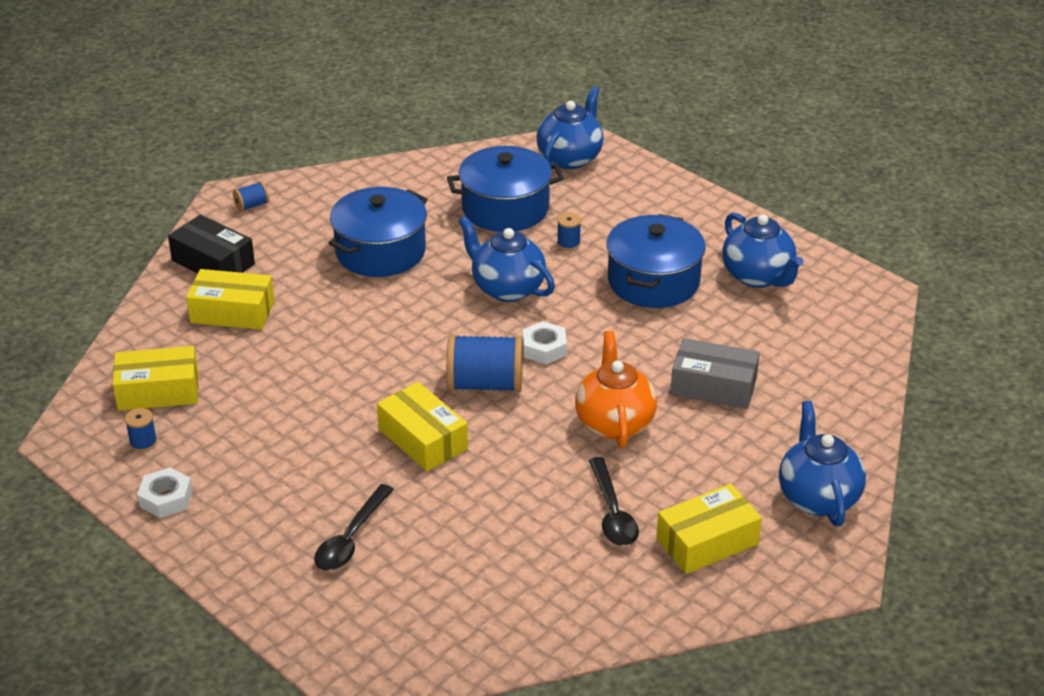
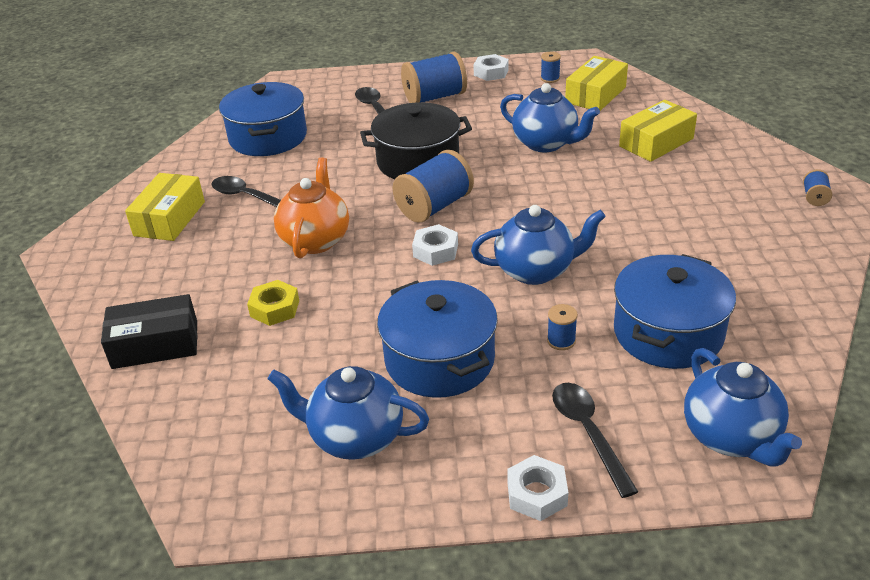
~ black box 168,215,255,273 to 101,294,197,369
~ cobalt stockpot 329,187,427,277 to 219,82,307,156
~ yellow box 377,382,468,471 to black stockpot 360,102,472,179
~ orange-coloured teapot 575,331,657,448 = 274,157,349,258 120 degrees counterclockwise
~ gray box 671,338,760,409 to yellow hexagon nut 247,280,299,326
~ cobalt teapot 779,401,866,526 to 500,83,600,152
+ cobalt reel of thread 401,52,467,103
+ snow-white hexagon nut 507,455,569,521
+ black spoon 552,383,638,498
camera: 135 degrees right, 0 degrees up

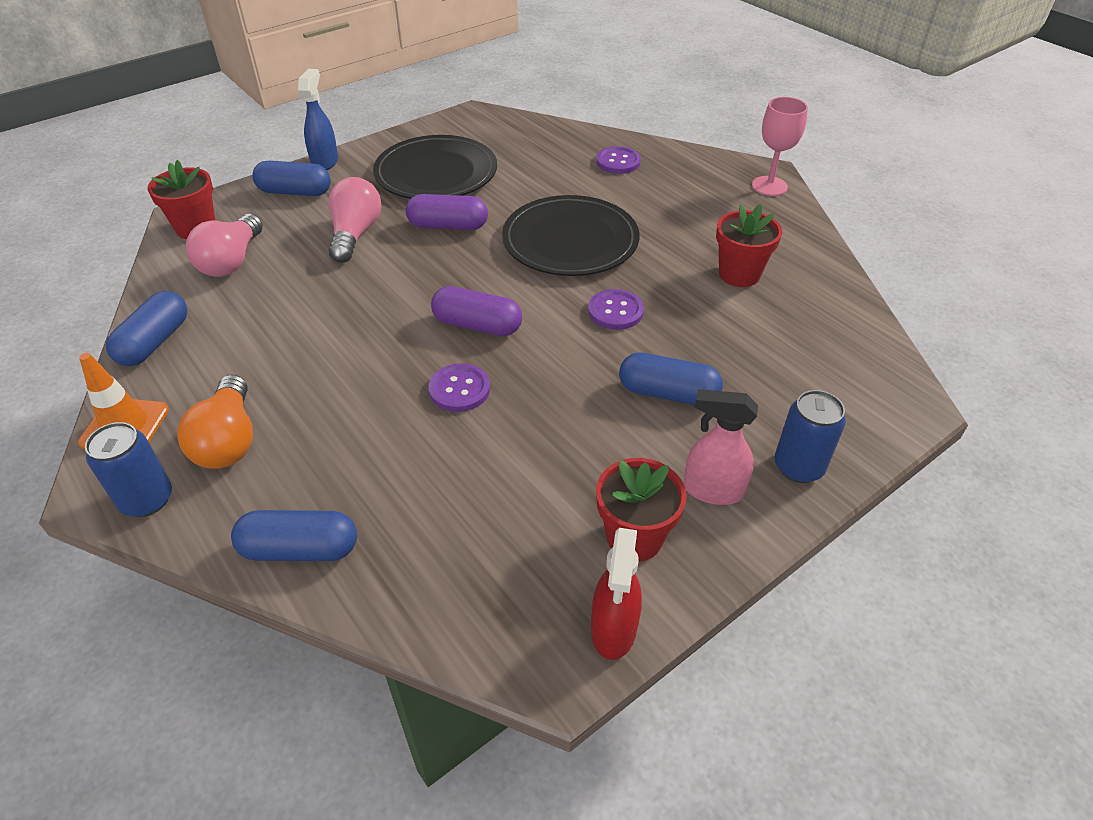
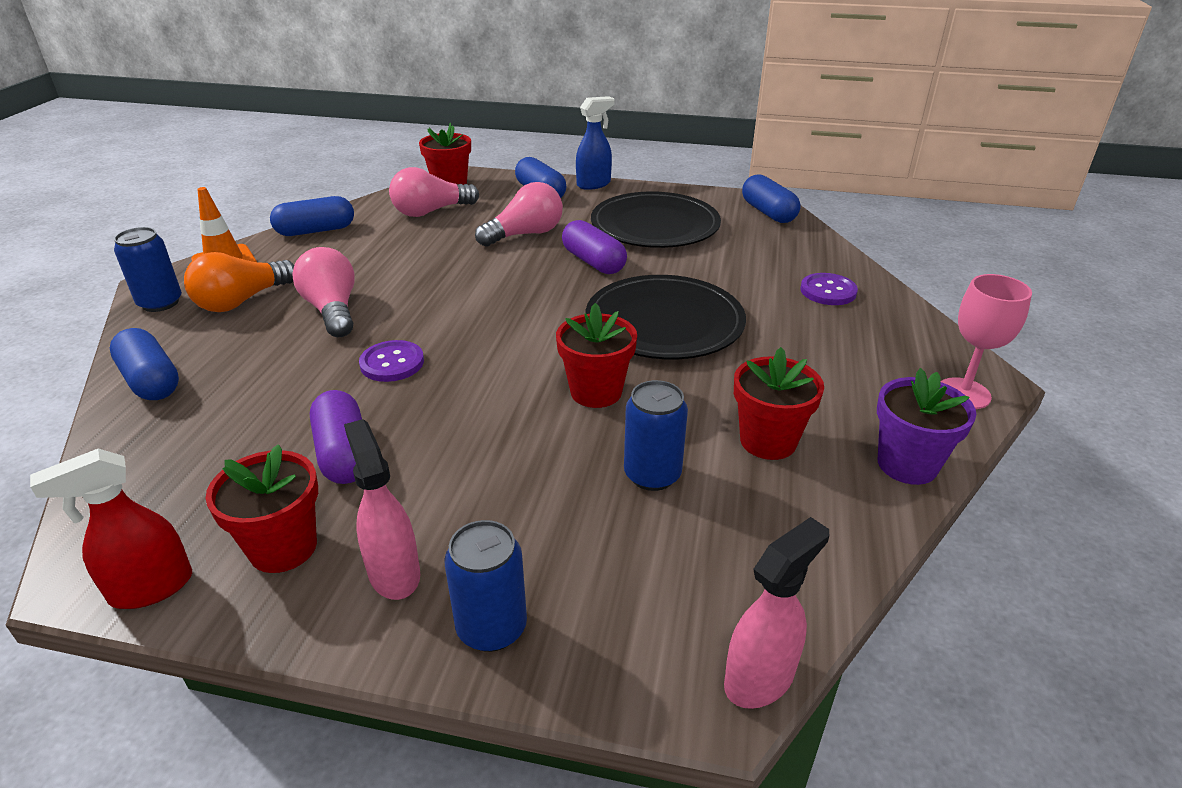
~ royal purple capsule 431,286,522,336 to 310,390,362,484
~ royal purple shirt button 588,289,644,330 to scarlet flower pot 556,303,637,408
~ cobalt capsule 619,353,723,405 to 742,174,801,223
+ pink bulb 292,247,355,337
+ cobalt tin 624,380,688,491
+ pink spray bottle 724,517,829,709
+ royal purple flower pot 877,368,976,485
camera: 50 degrees right, 10 degrees down

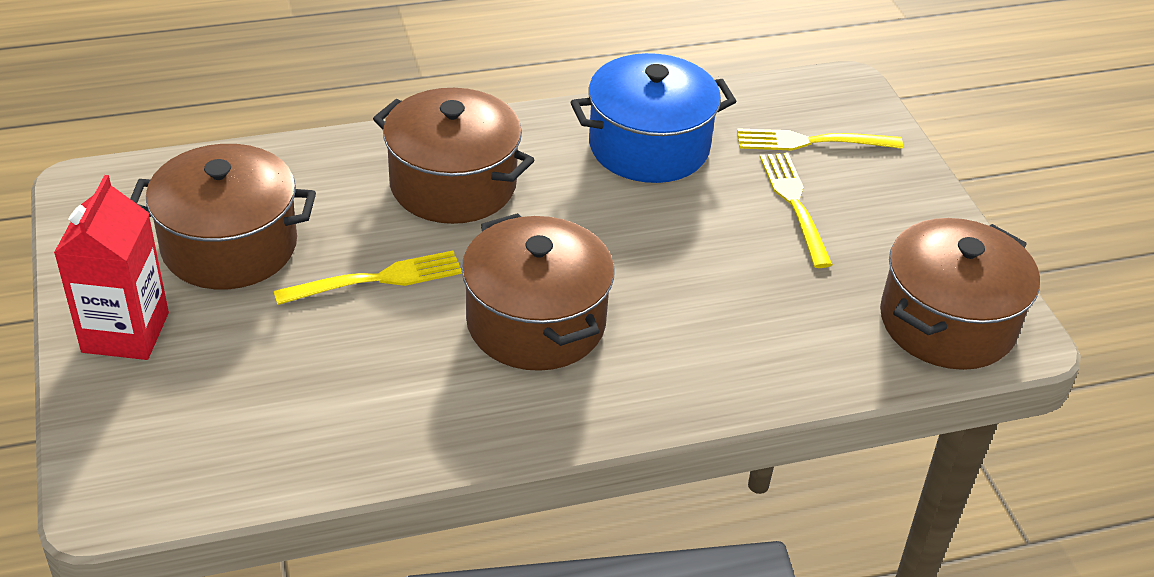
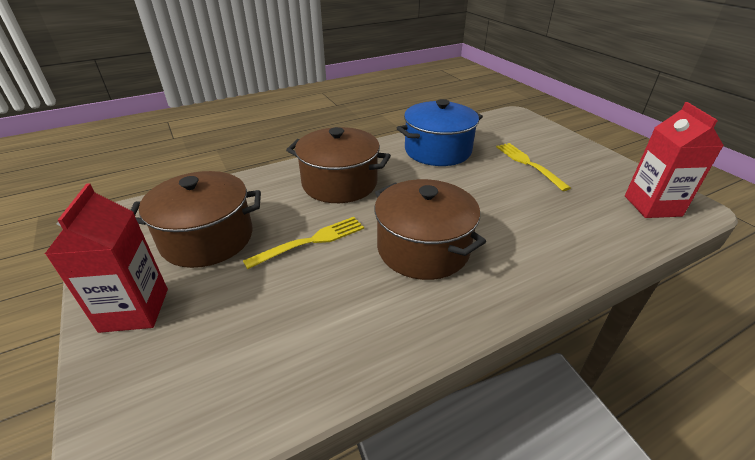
- yellow dinner fork 737,128,903,150
~ dark brown stockpot 880,218,1040,370 to scarlet carton 625,102,724,218
camera: 10 degrees left, 5 degrees down

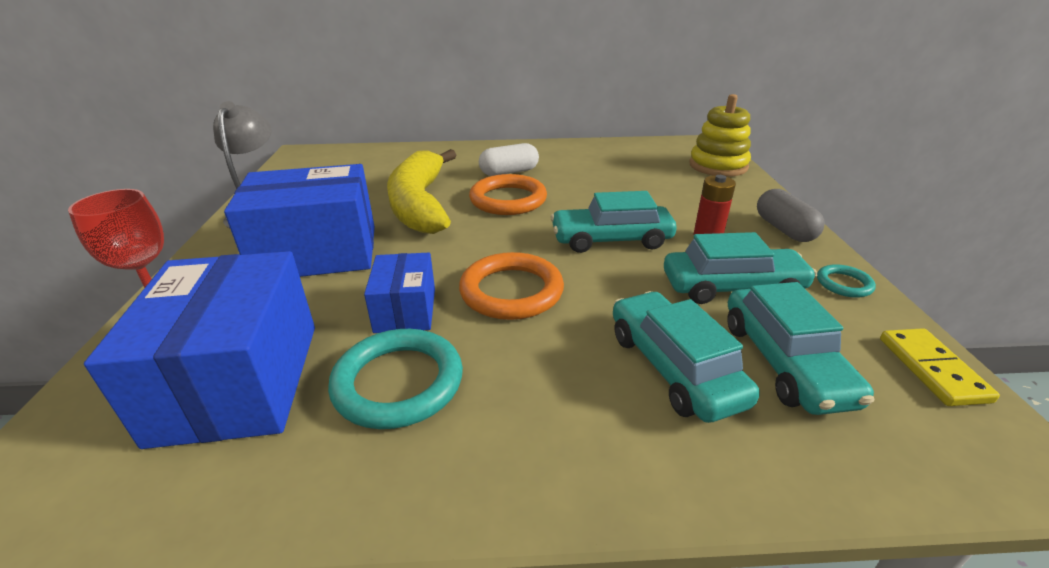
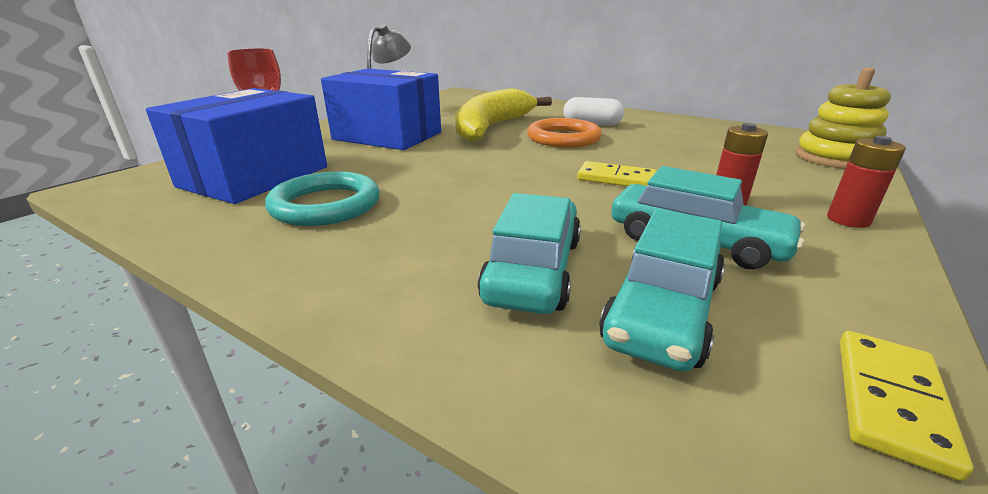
- cobalt box 364,253,435,333
- orange-coloured torus 459,252,564,320
~ aqua toy car 551,191,677,253 to yellow domino 577,161,657,186
~ gray capsule 757,189,825,242 to scarlet AA battery 827,136,906,228
- aqua torus 817,264,876,298
camera: 35 degrees right, 5 degrees down

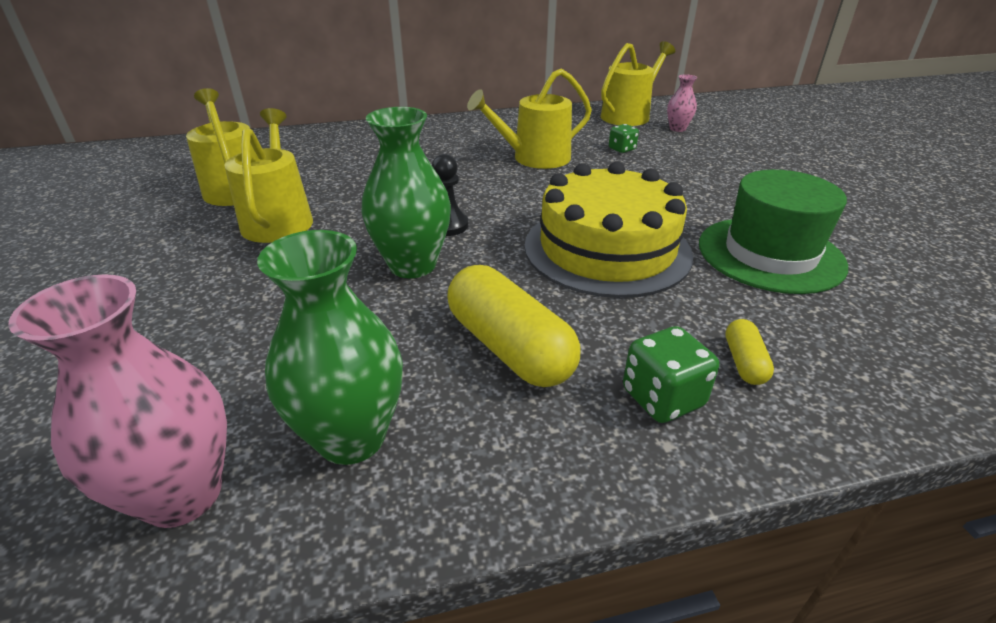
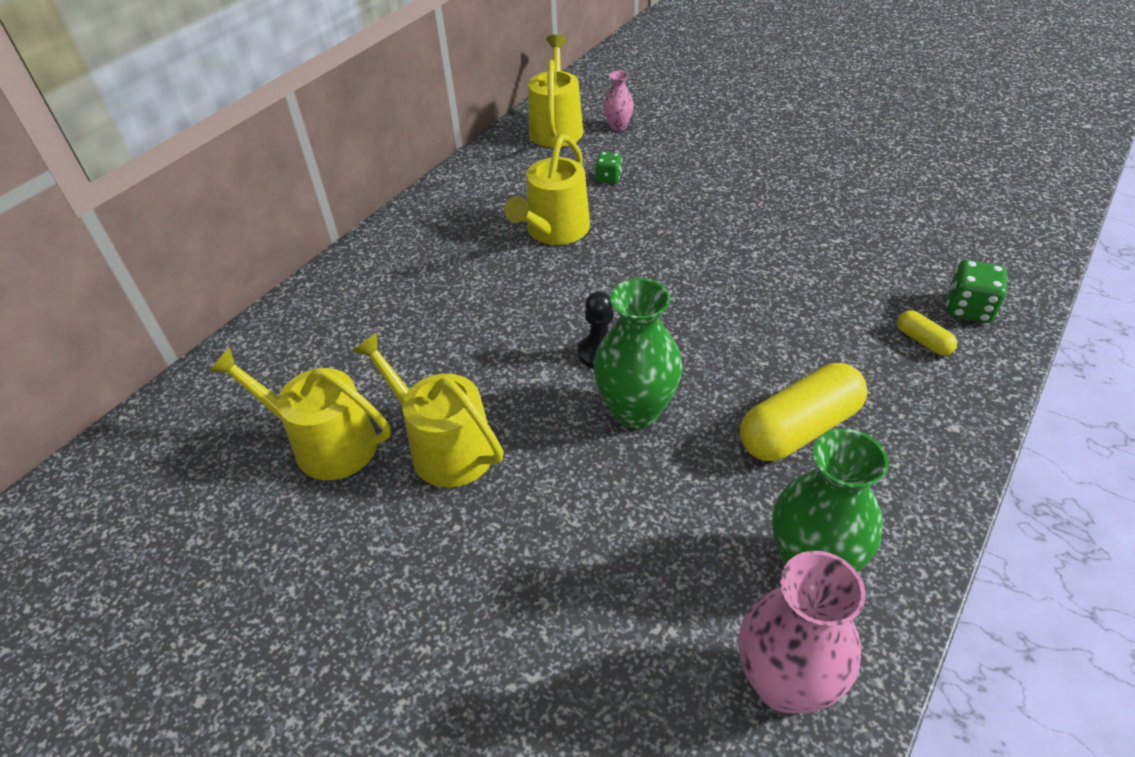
~ yellow capsule 447,265,581,387 = 740,363,867,461 45 degrees counterclockwise
- yellow layer cake 525,162,693,298
~ leaf-green game die 623,326,719,423 to 946,260,1008,323
- leaf-green tall hat 699,170,848,294
camera: 40 degrees left, 10 degrees up

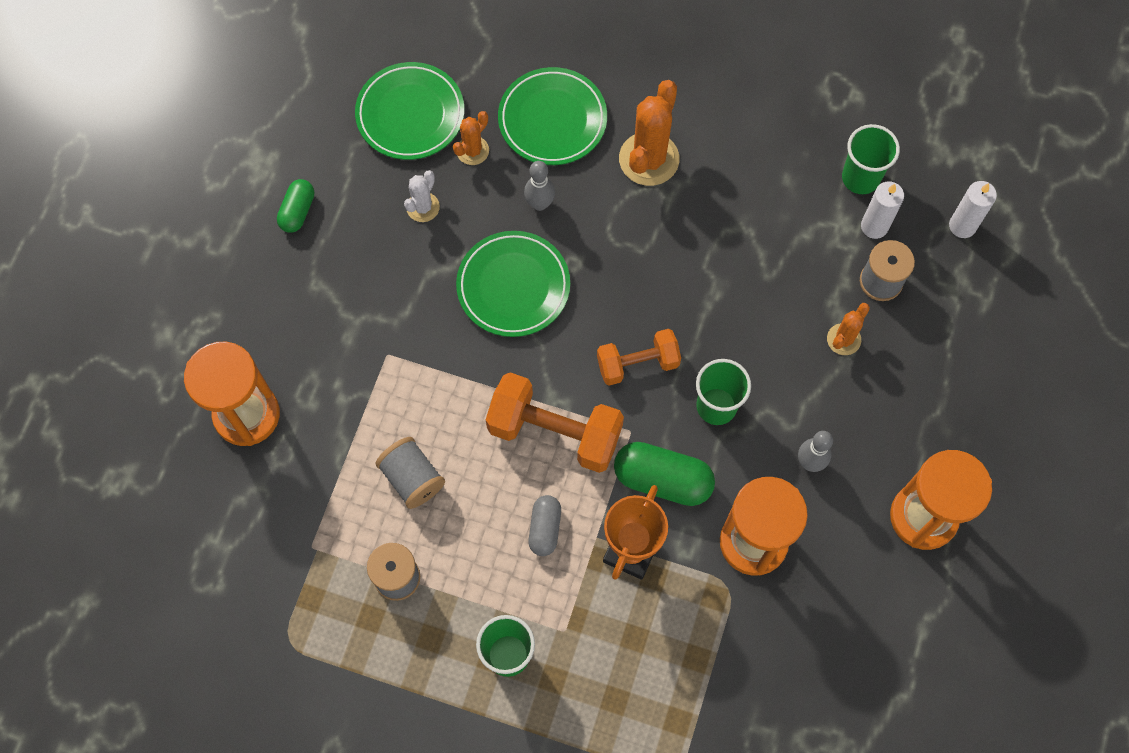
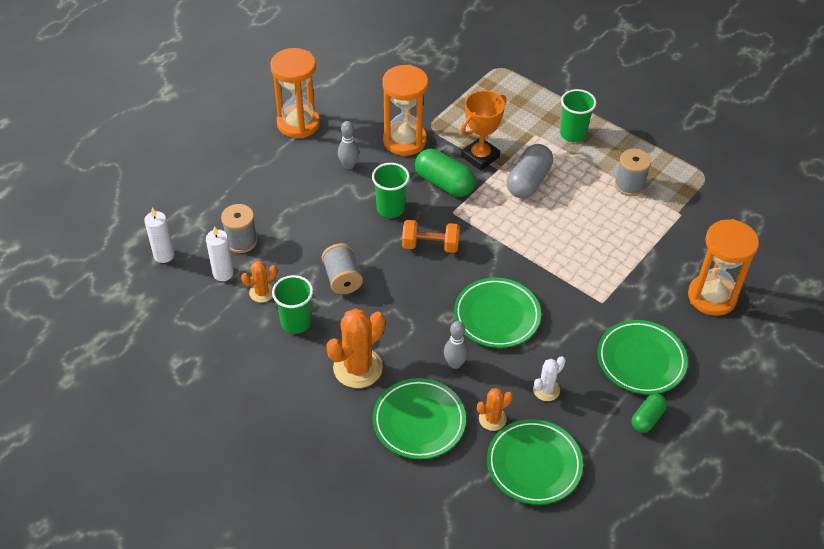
~ gray reel of thread 375,437,445,509 to 322,243,363,294
- orange-coloured hand weight 486,372,624,473
~ gray capsule 528,495,561,556 = 507,144,553,198 x1.68
~ orange-coloured cactus 827,303,870,355 to 241,261,277,303
~ leaf-green beaker 842,124,900,194 to 272,275,313,334
+ leaf-green flat dish 597,320,688,395
camera: 160 degrees left, 20 degrees down

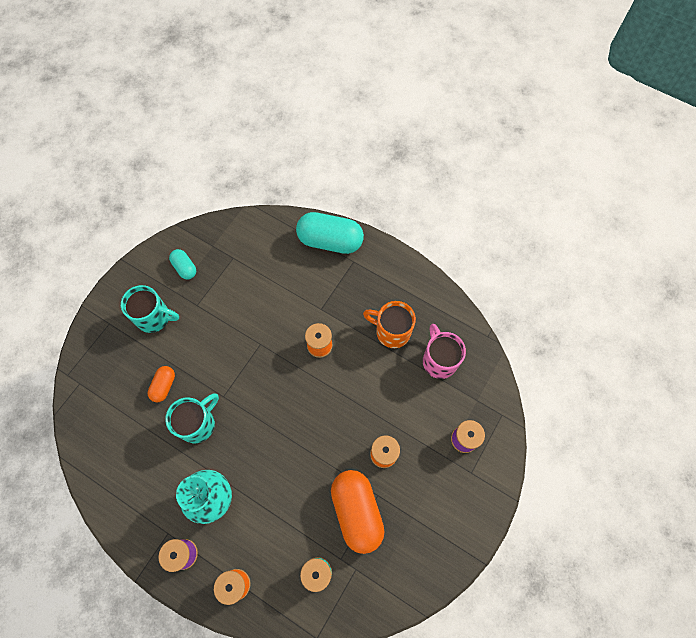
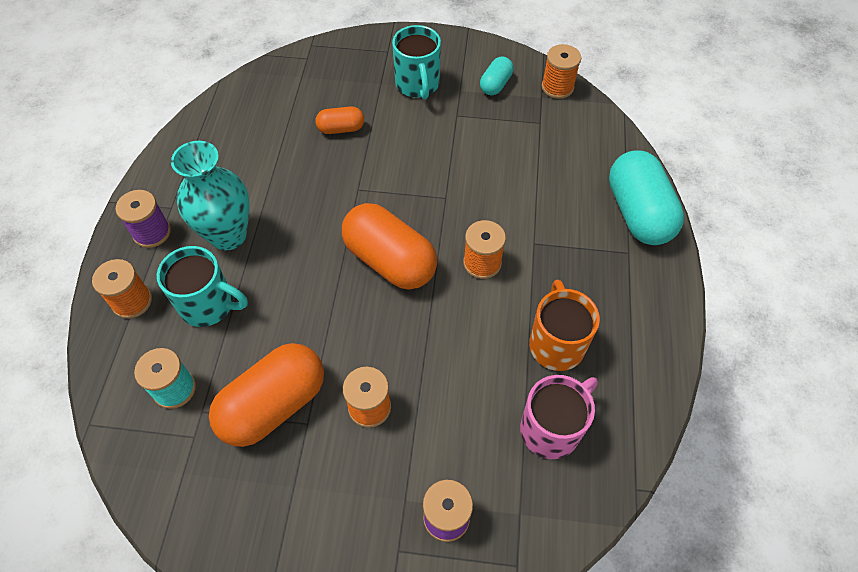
~ aqua tea mug 165,393,219,443 to 157,246,248,327
+ orange-coloured capsule 342,203,437,290
+ orange-coloured reel of thread 541,44,581,99
camera: 65 degrees right, 10 degrees down

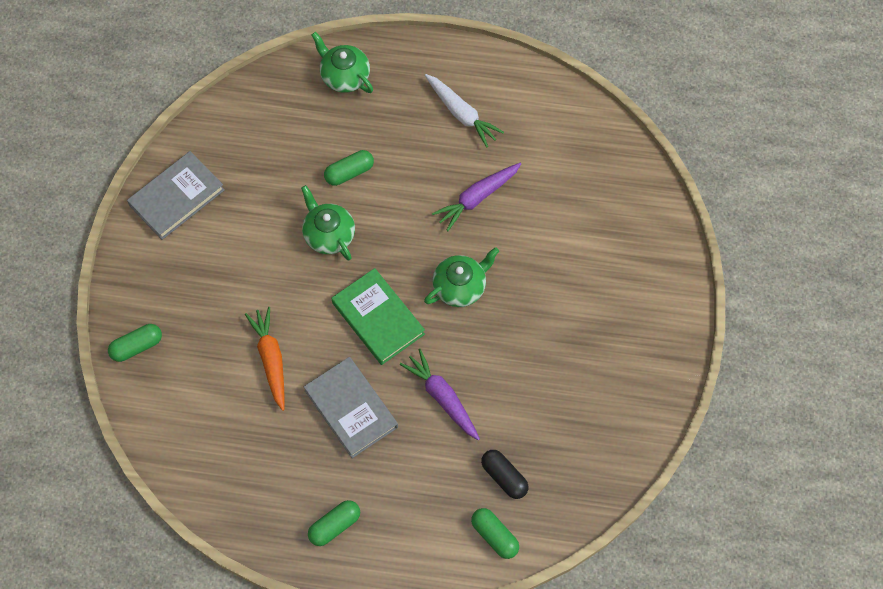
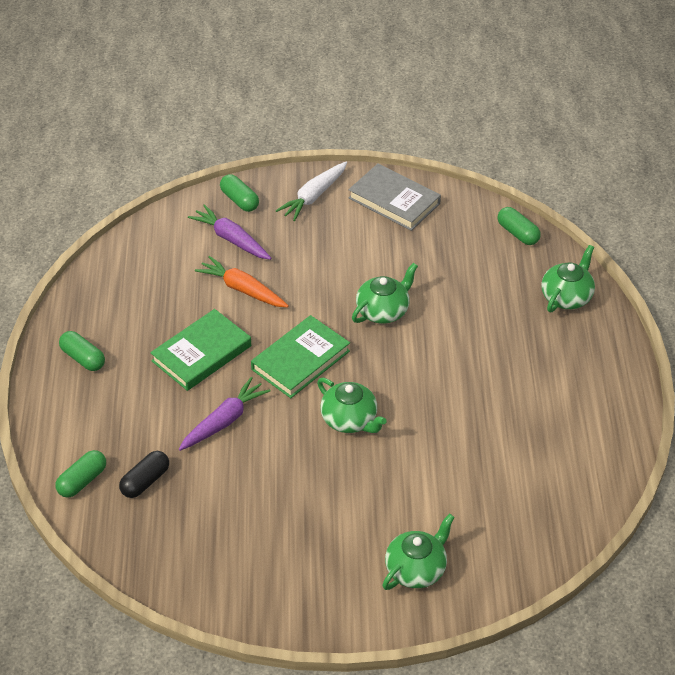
~ orange-coloured root vegetable 245,307,285,411 = 195,256,289,307 120 degrees counterclockwise
~ gray hardcover 304,357,398,458 to leaf-green hardcover 150,309,251,391
~ leaf-green capsule 324,150,374,186 to 498,207,541,245
~ snow-white root vegetable 425,74,504,147 to 276,161,347,221
~ royal purple root vegetable 432,163,521,231 to 188,204,271,260
+ leaf-green teapot 383,513,455,590
camera: 80 degrees right, 20 degrees down

